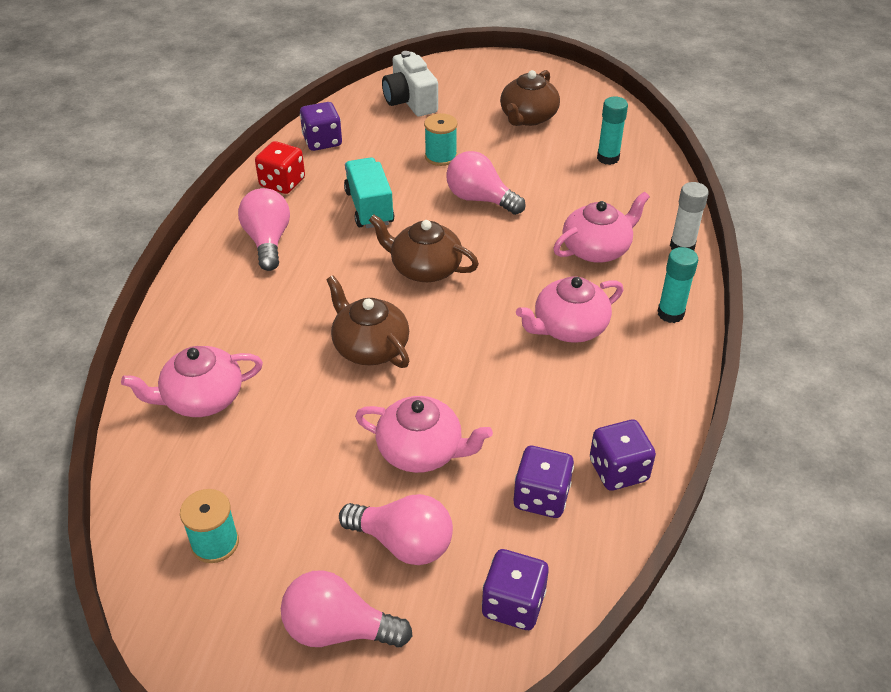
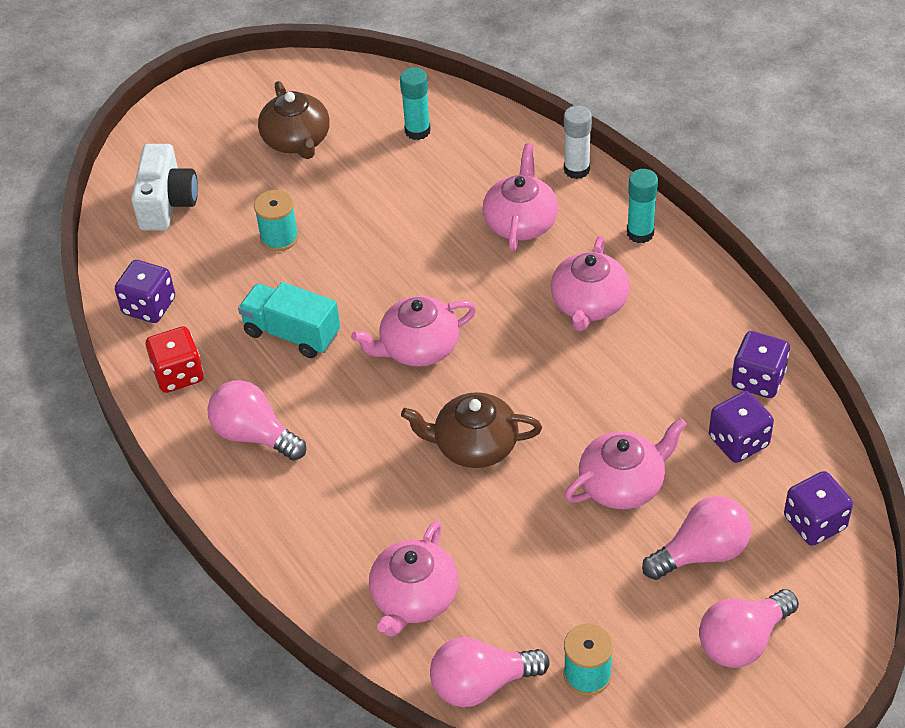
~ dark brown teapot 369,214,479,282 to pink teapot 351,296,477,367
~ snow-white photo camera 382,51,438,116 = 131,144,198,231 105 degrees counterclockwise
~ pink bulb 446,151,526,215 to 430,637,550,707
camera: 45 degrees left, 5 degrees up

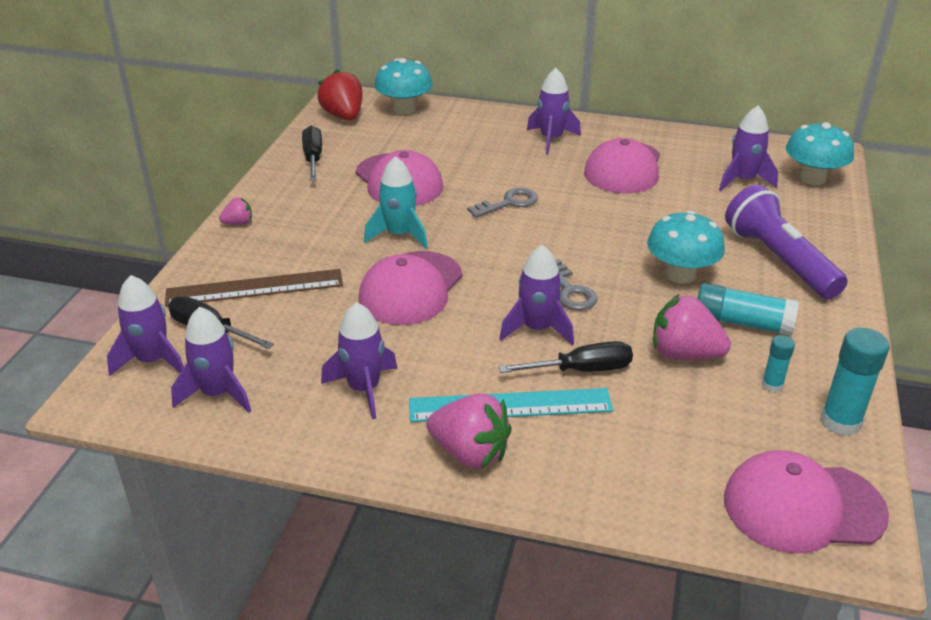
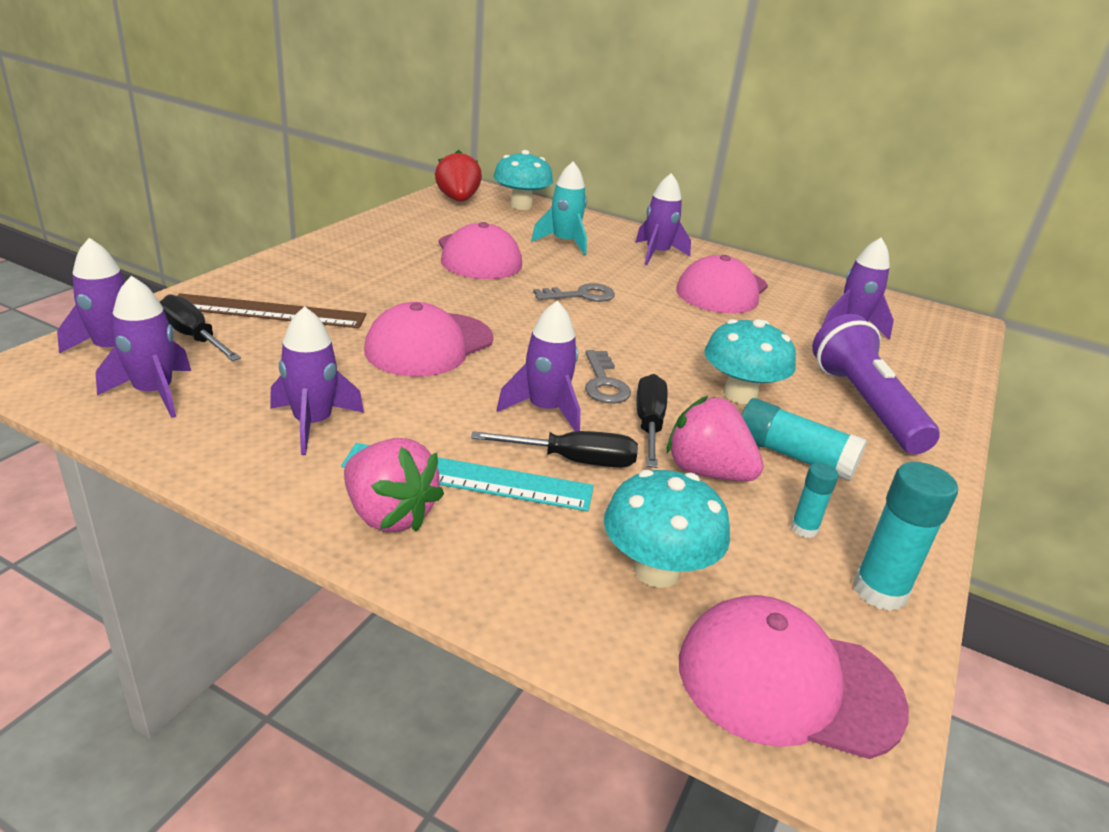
- pink strawberry 219,198,252,225
~ black flat screwdriver 302,126,322,181 to 637,374,667,468
~ aqua toy rocket 364,156,428,249 to 531,161,587,255
~ aqua mushroom 786,122,854,185 to 604,470,730,588
camera: 10 degrees right, 5 degrees down

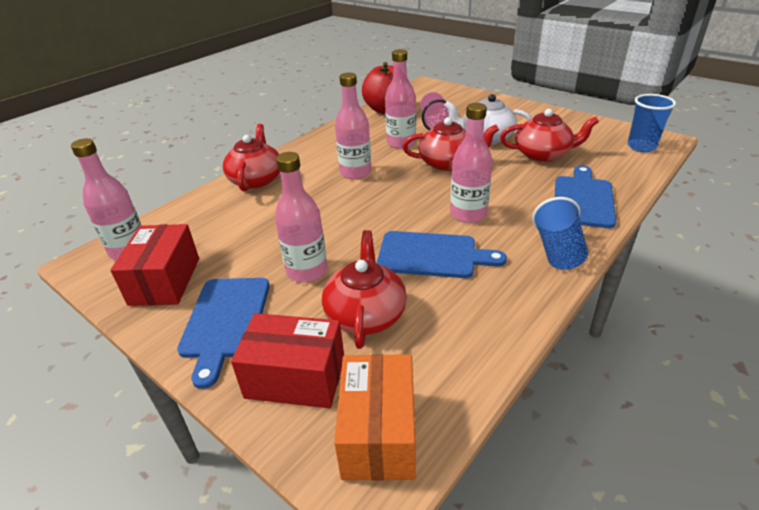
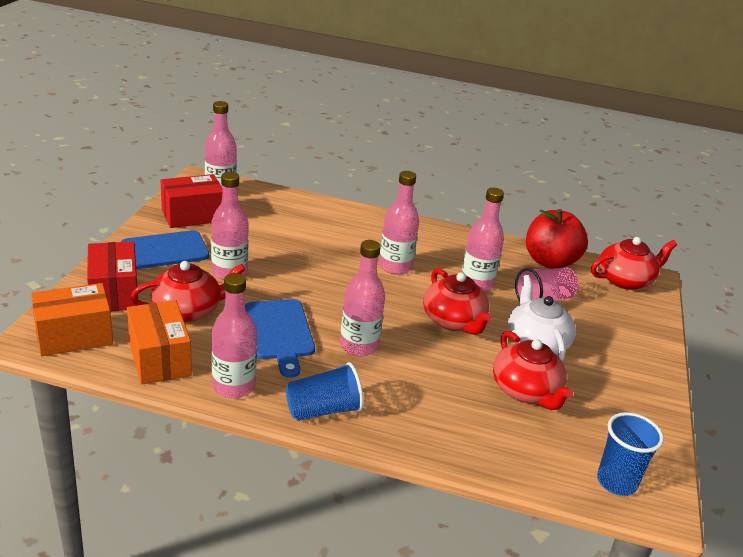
~ scarlet teapot 223,124,280,191 to 591,237,677,290
- cobalt bread board 555,166,616,228
+ orange-coloured box 127,300,192,385
+ pink flask 212,273,257,398
camera: 60 degrees right, 5 degrees down

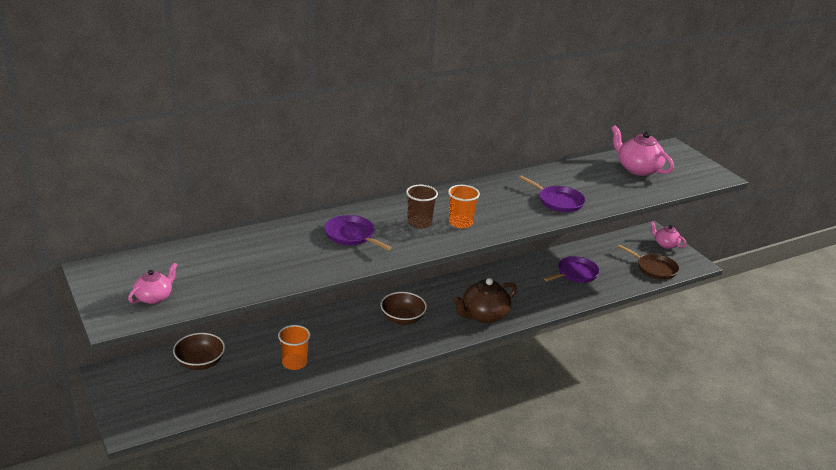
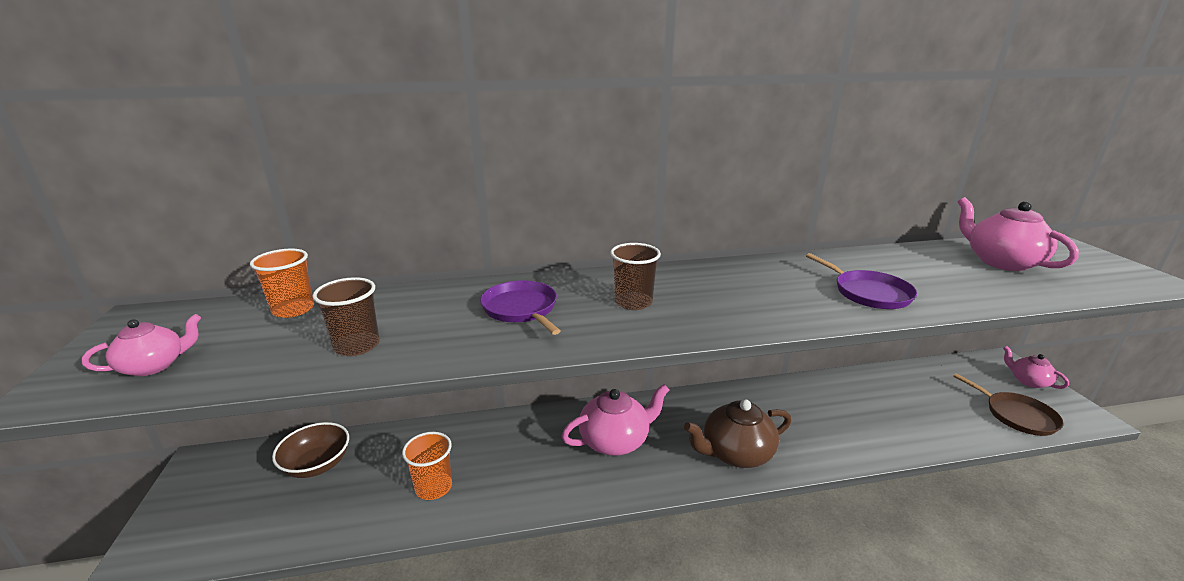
~ dark brown deep dish 381,292,427,325 to pink teapot 561,384,669,456
~ orange-coloured beaker 448,185,480,228 to 250,248,314,318
- royal purple skillet 544,256,600,283
+ dark brown beaker 312,277,380,356
camera: 20 degrees right, 5 degrees down

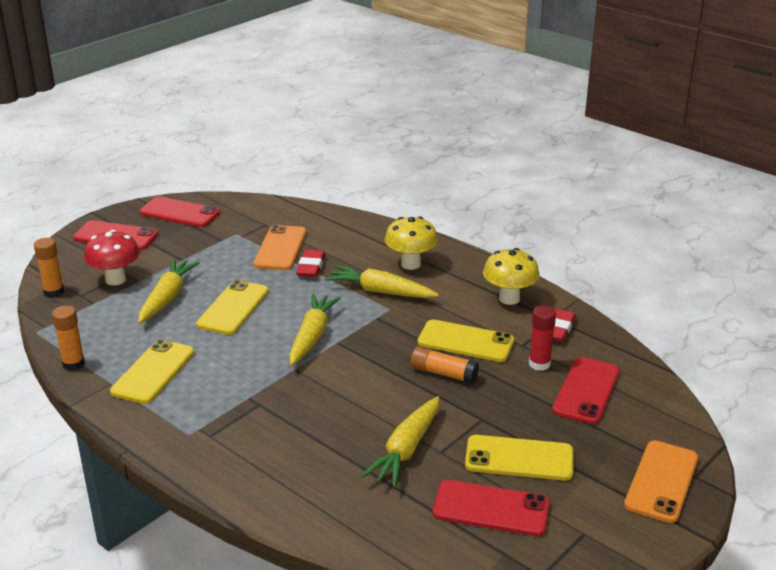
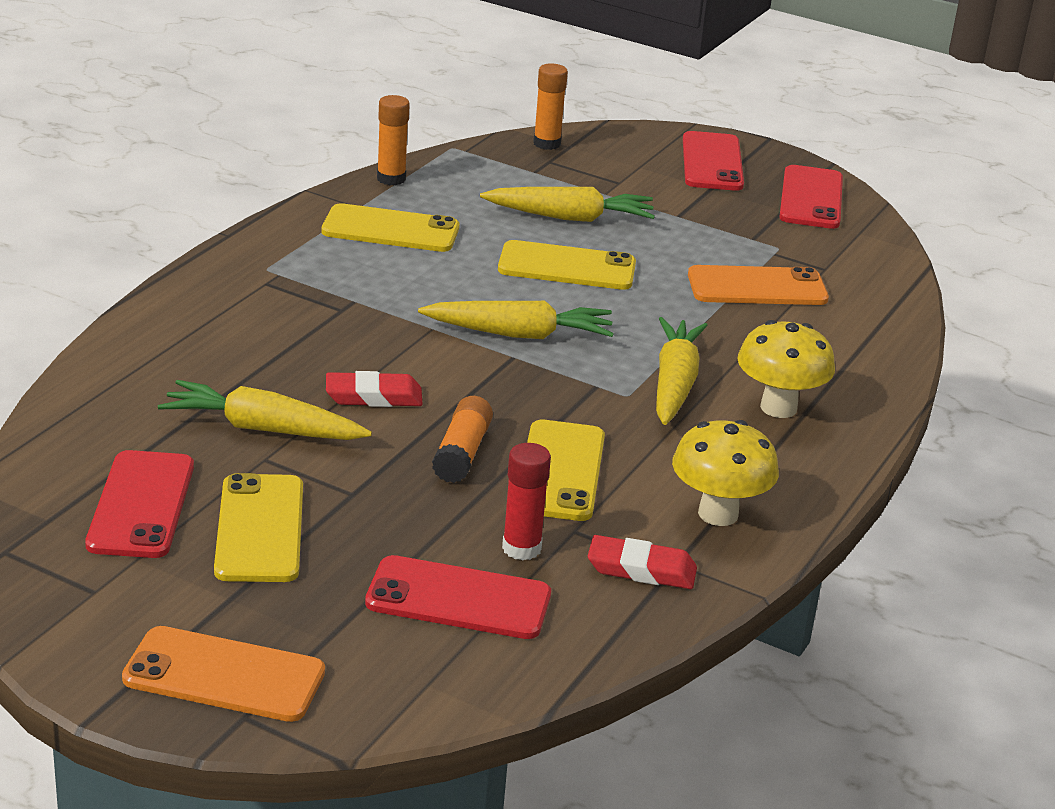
- scarlet mushroom 84,230,140,285
~ scarlet gum eraser 296,249,325,277 to 326,371,422,407
camera: 75 degrees right, 0 degrees up

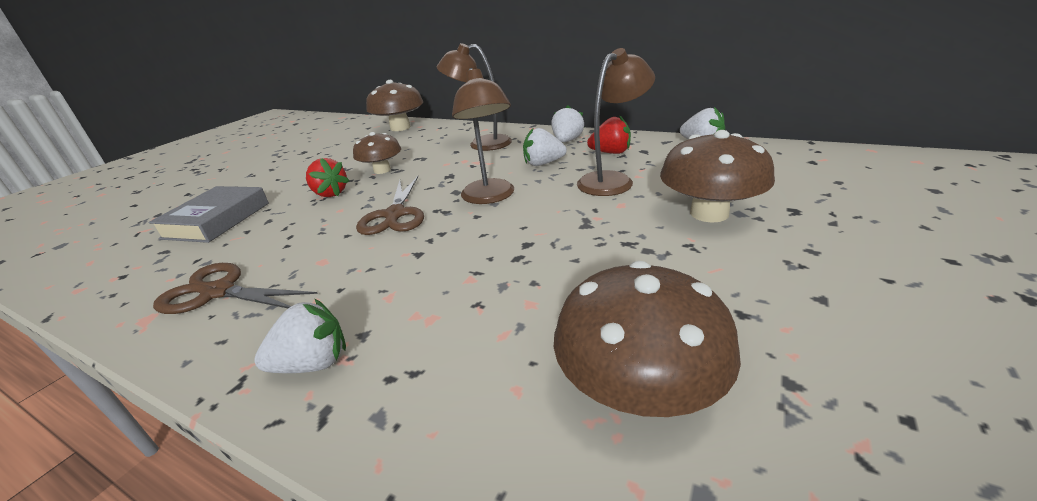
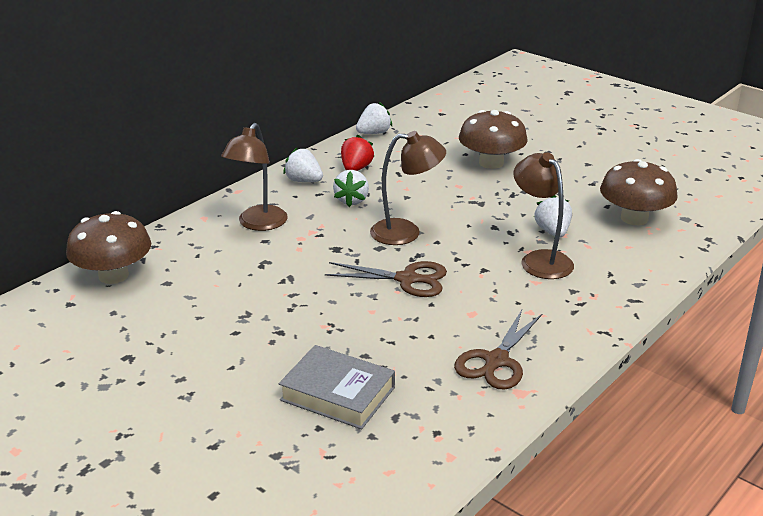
~ snow-white strawberry 254,299,346,373 to 534,195,572,238
- scarlet strawberry 306,158,349,197
- dark brown mushroom 353,132,401,174
~ dark brown desk lamp 577,48,655,196 to 514,152,574,279
camera: 80 degrees left, 0 degrees up

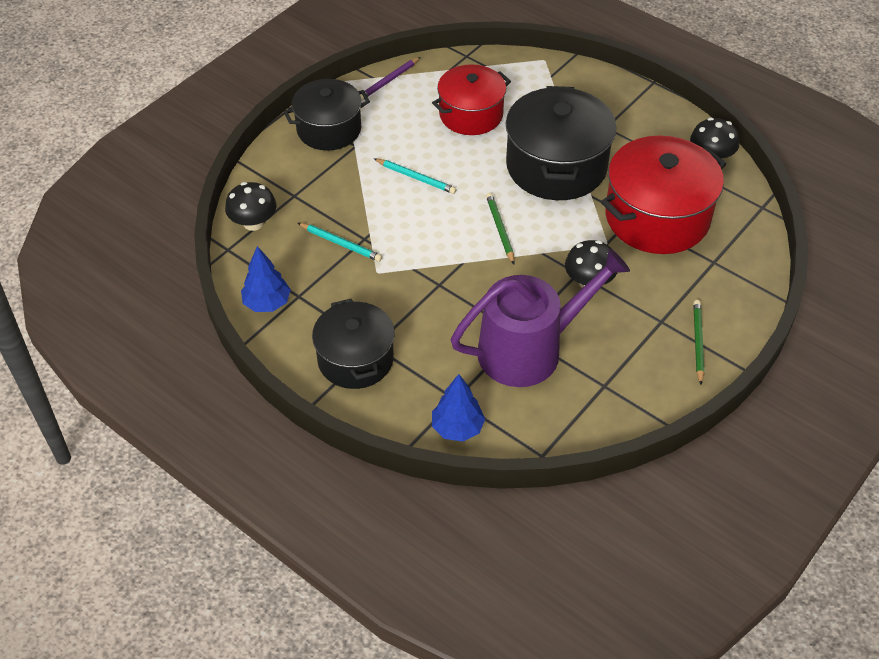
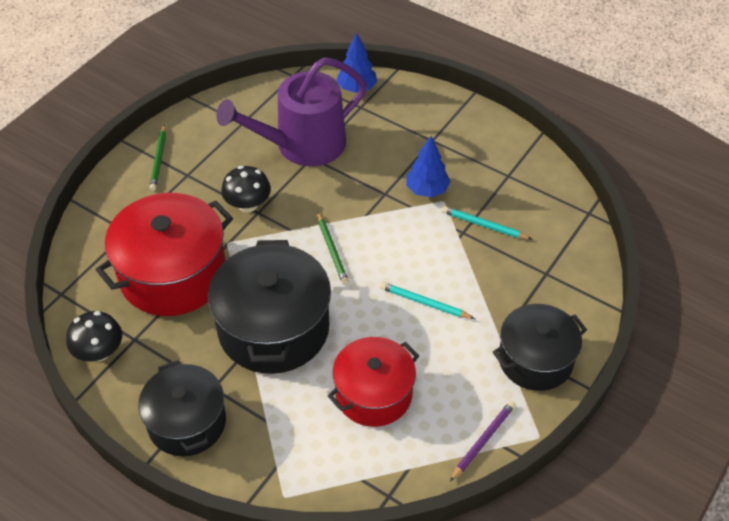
- black mushroom 225,182,276,231
~ cobalt toy tree 241,246,291,312 to 406,136,451,197
~ black stockpot 312,299,395,389 to 138,360,226,456
camera: 175 degrees right, 0 degrees up

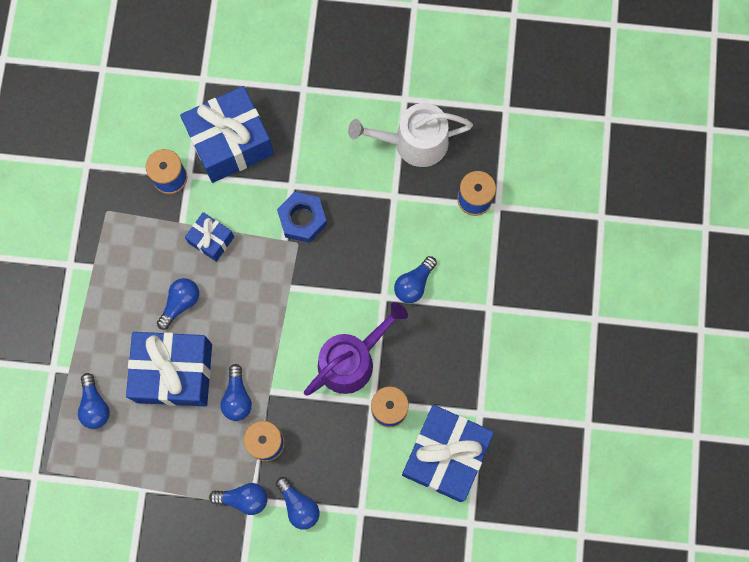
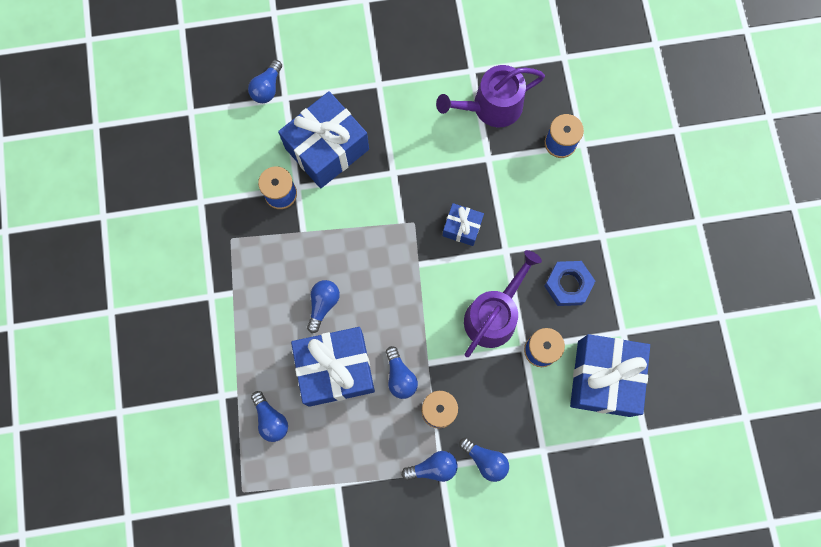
~ cobalt gift 185,212,234,262 to 443,203,484,246
~ cobalt hexagon nut 277,192,327,243 to 544,261,595,306
~ snow-white watering pot 348,103,473,167 to royal purple watering pot 436,65,545,127
~ cobalt bulb 394,256,437,303 to 248,60,282,103
camera: 15 degrees left, 0 degrees up

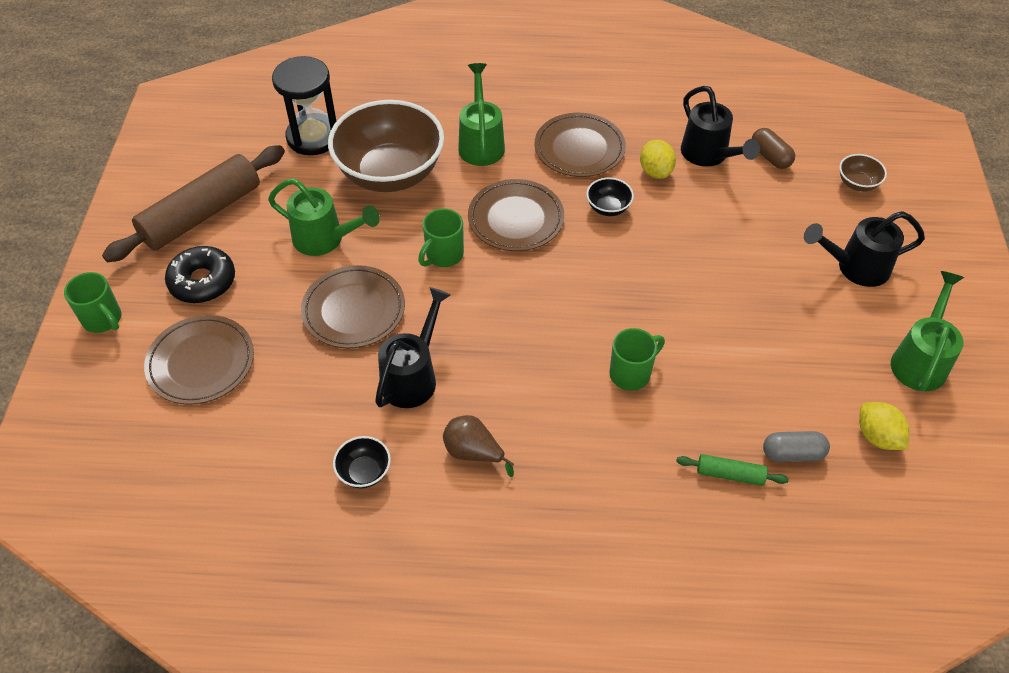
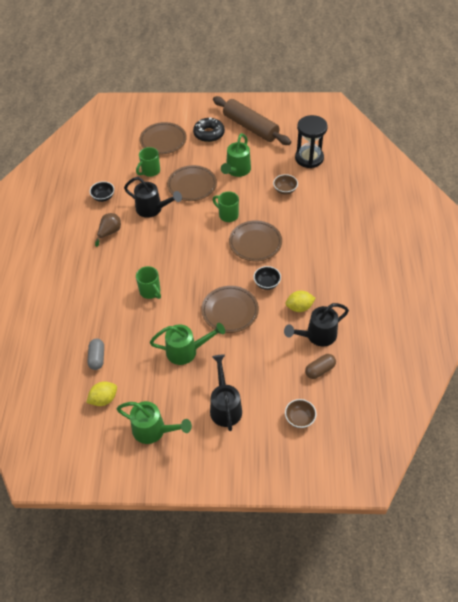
~ leaf-green tea mug 64,272,121,333 to 136,147,160,177
~ dark brown deep dish 328,100,444,192 = 273,174,298,195 x0.41
~ leaf-green watering pot 458,63,505,166 to 150,323,225,365
~ dark brown flat dish 535,113,626,177 to 201,286,259,333
- leaf-green pastry roller 676,454,789,486
camera: 90 degrees right, 0 degrees up

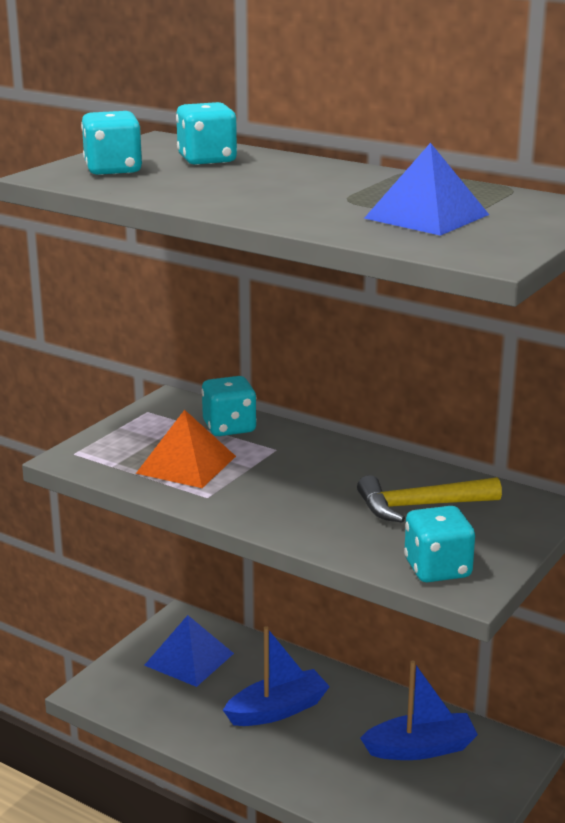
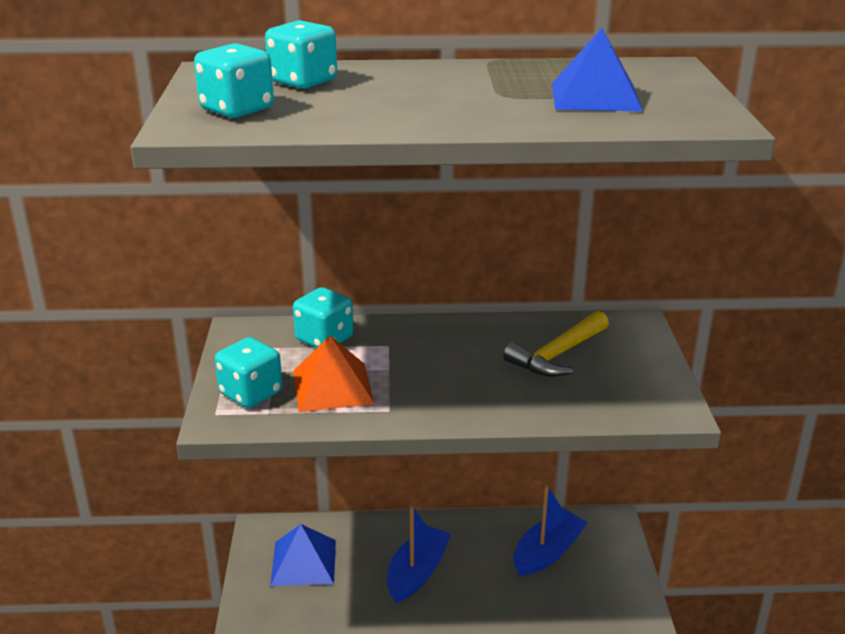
~ aqua game die 404,506,475,582 to 215,337,282,408
camera: 35 degrees left, 5 degrees up

